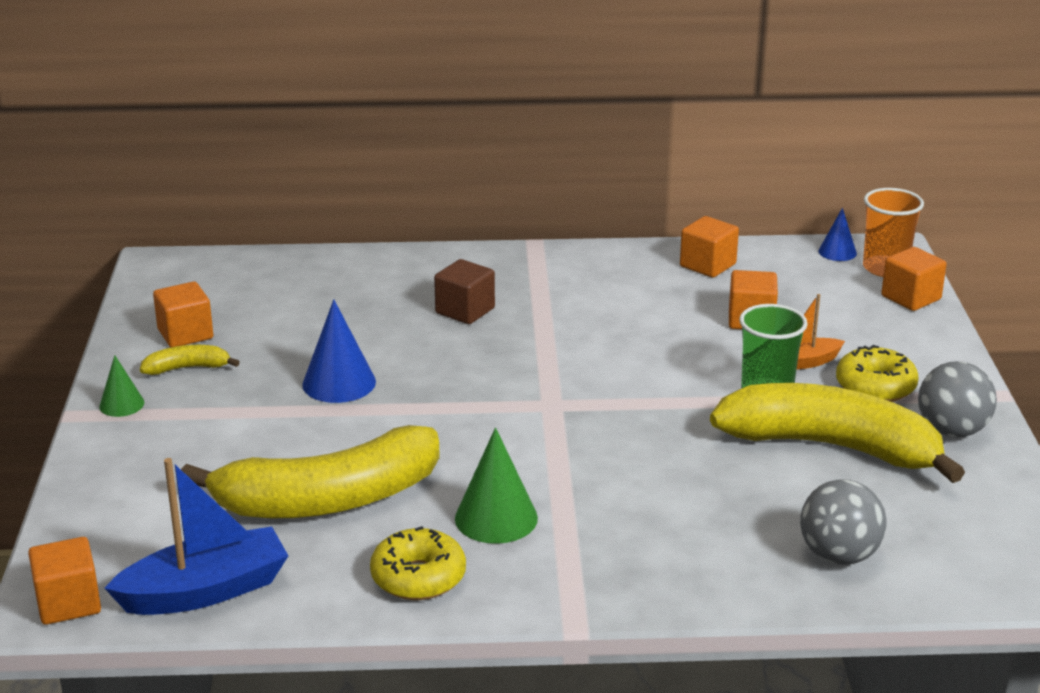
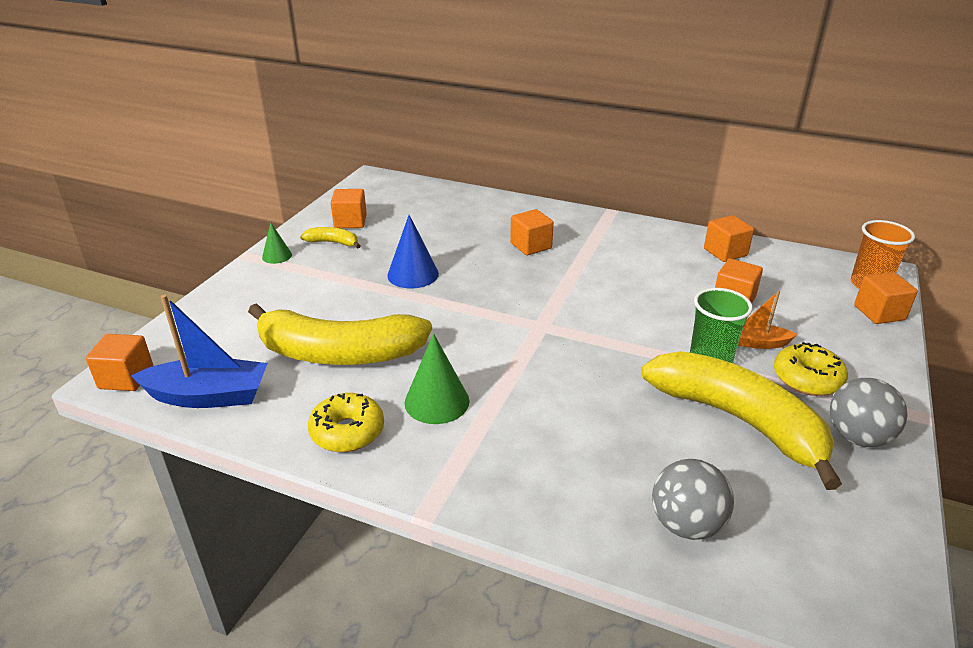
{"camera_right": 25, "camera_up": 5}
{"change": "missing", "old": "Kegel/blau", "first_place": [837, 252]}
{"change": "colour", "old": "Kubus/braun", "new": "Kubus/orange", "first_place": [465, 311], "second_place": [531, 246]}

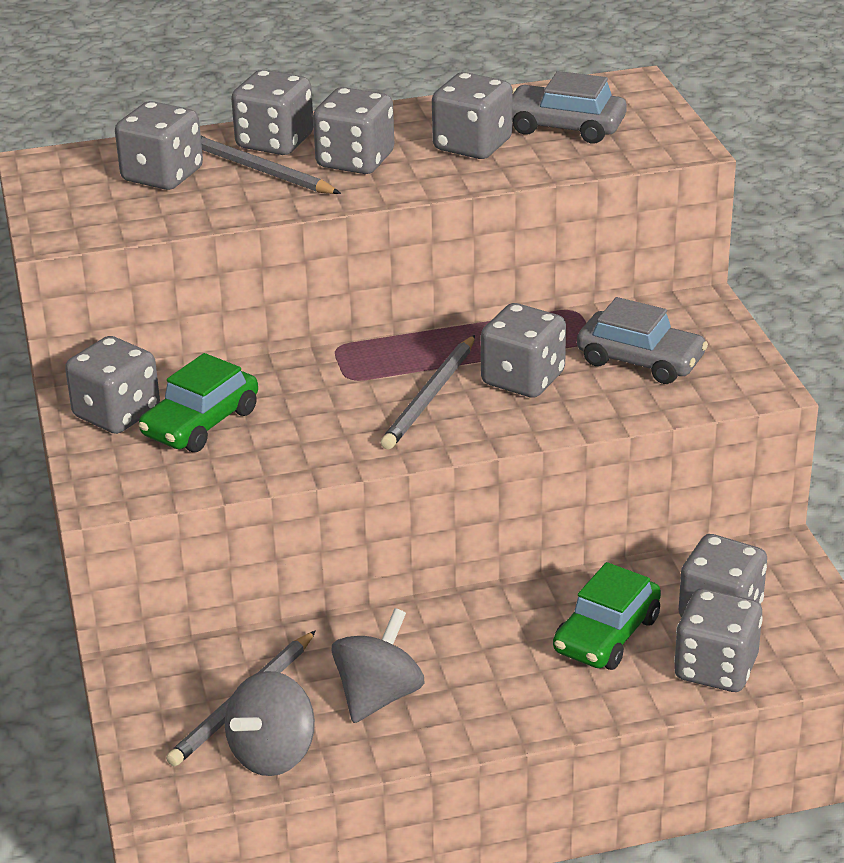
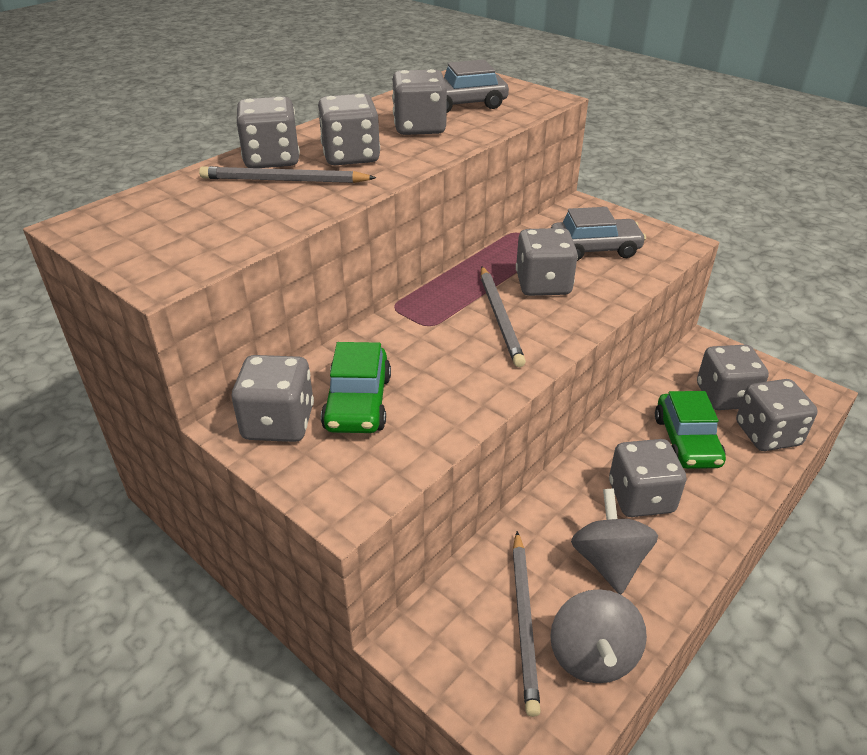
{"camera_right": -35, "camera_up": 5}
{"change": "relocated", "old": "Spielwürfel/grau", "first_place": [162, 175], "second_place": [641, 497]}

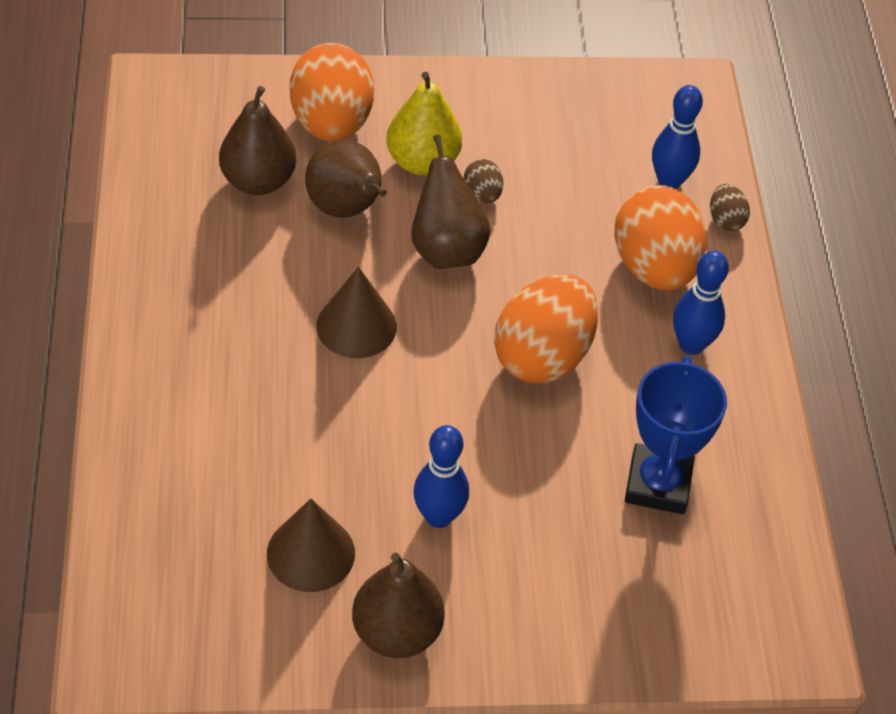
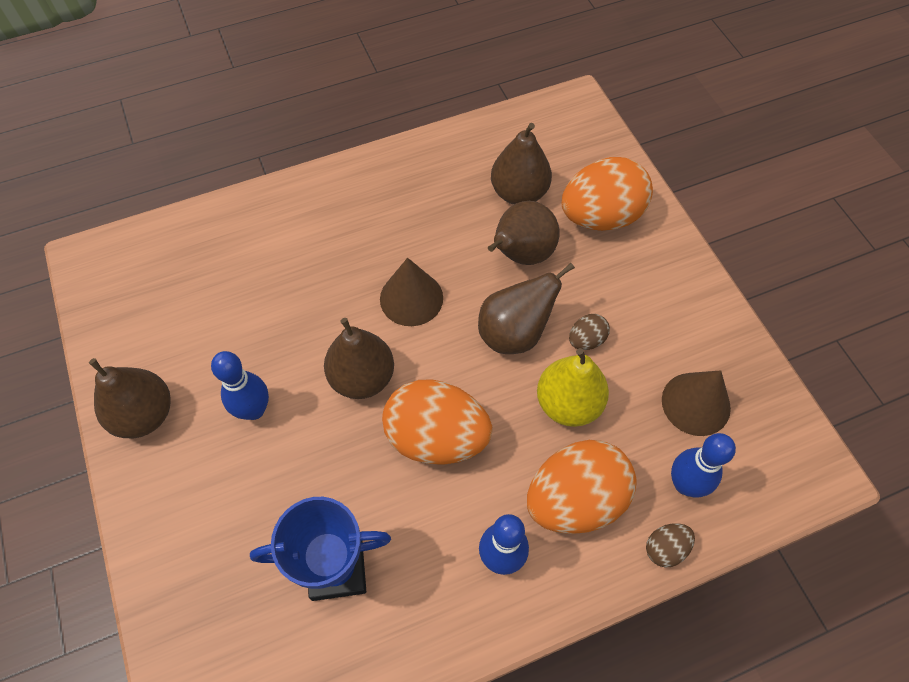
{"camera_right": 75, "camera_up": 10}
{"change": "relocated", "old": "Birne/gelb", "first_place": [422, 162], "second_place": [568, 403]}
{"change": "relocated", "old": "Kegel/braun", "first_place": [311, 553], "second_place": [696, 403]}
{"change": "appeared", "new": "Birne/braun", "second_place": [362, 377]}

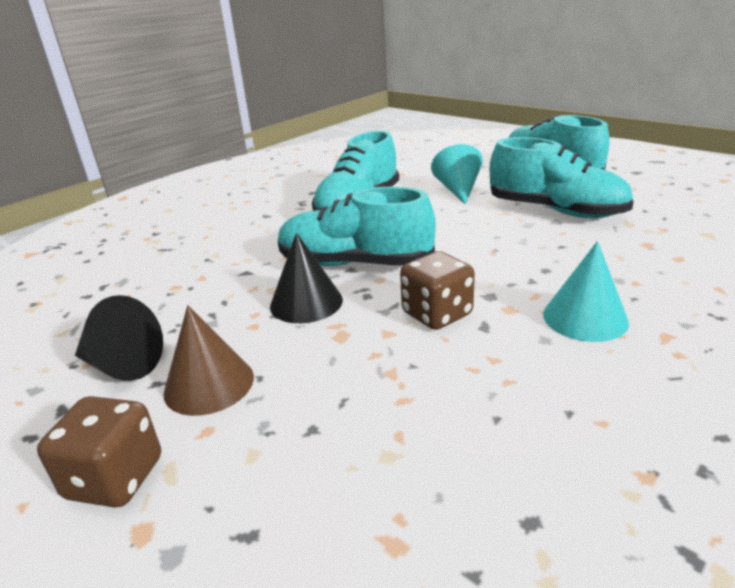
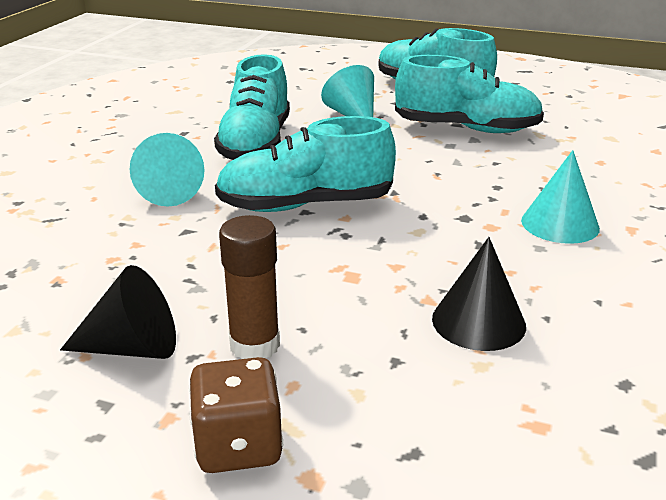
{"camera_right": -25, "camera_up": 0}
{"change": "relocated", "old": "Kegel/schwarz", "first_place": [306, 302], "second_place": [478, 321]}
{"change": "missing", "old": "Spielwürfel/braun", "first_place": [437, 314]}
{"change": "exchanged", "old": "Kegel/braun", "new": "Klebestift/braun", "first_place": [209, 384], "second_place": [255, 345]}
{"change": "appeared", "new": "Kegel/türkis", "second_place": [169, 192]}

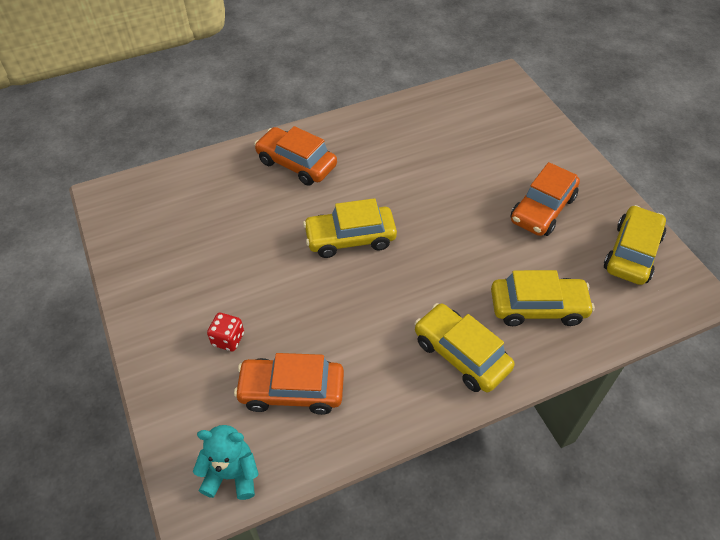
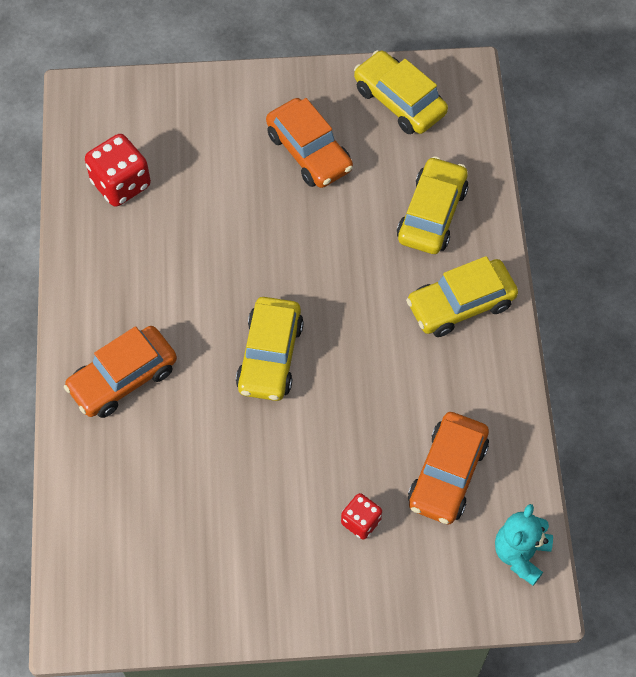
{"camera_right": -70, "camera_up": 10}
{"change": "appeared", "new": "Spielwürfel/rot", "second_place": [121, 184]}

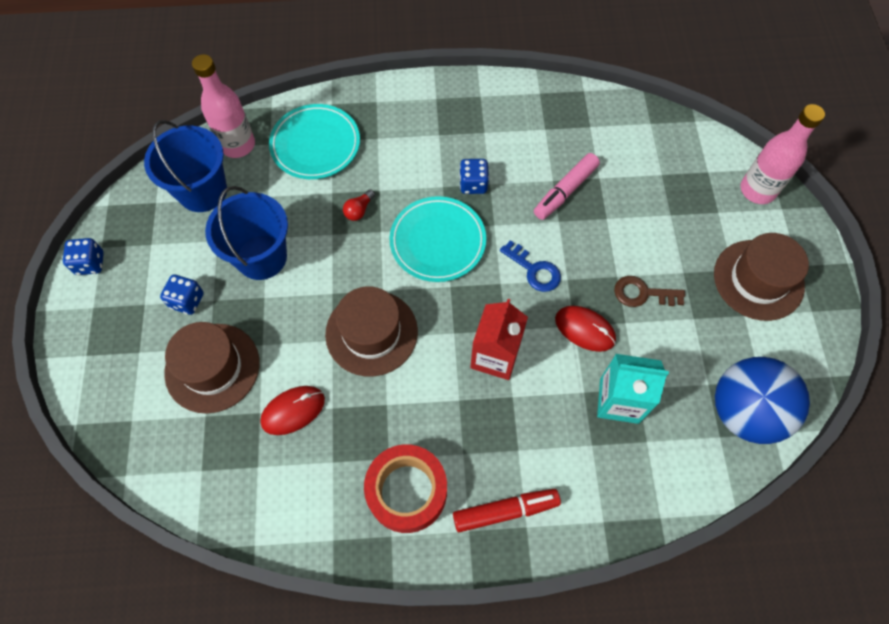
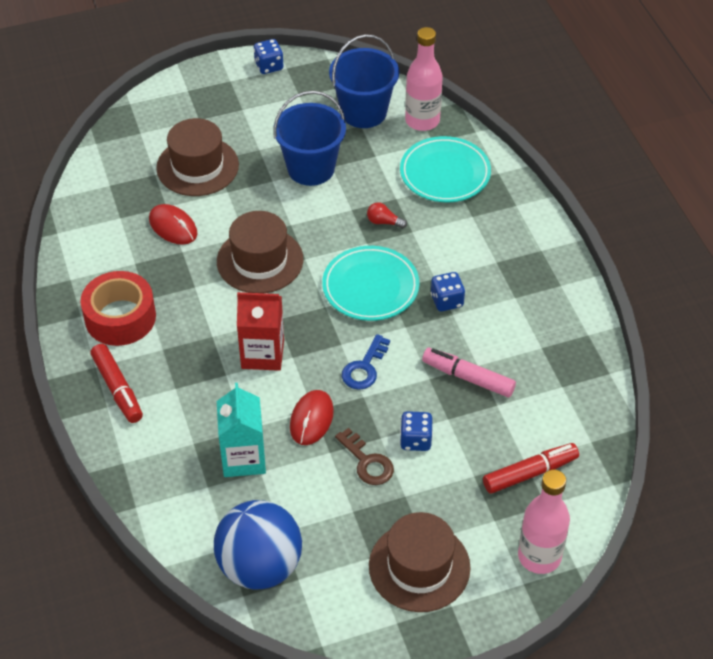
{"camera_right": 75, "camera_up": -15}
{"change": "relocated", "old": "Spielwürfel/blau", "first_place": [187, 301], "second_place": [415, 440]}
{"change": "spun", "old": "Schlüssel/braun", "first_place": [642, 293], "second_place": [367, 462], "degrees": 150}
{"change": "appeared", "new": "Filzstift/rot", "second_place": [530, 473]}

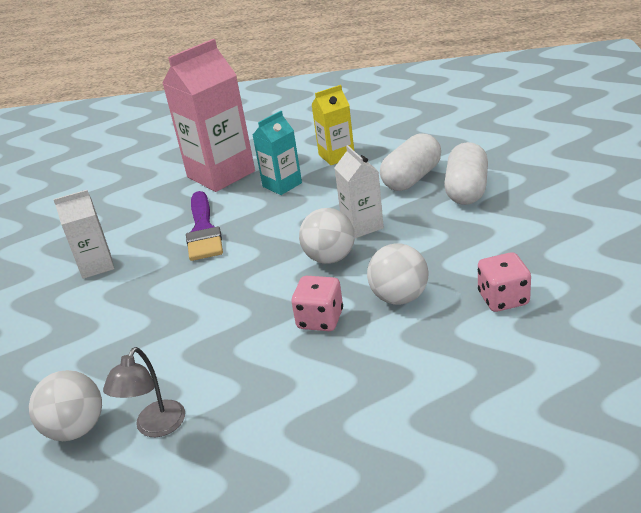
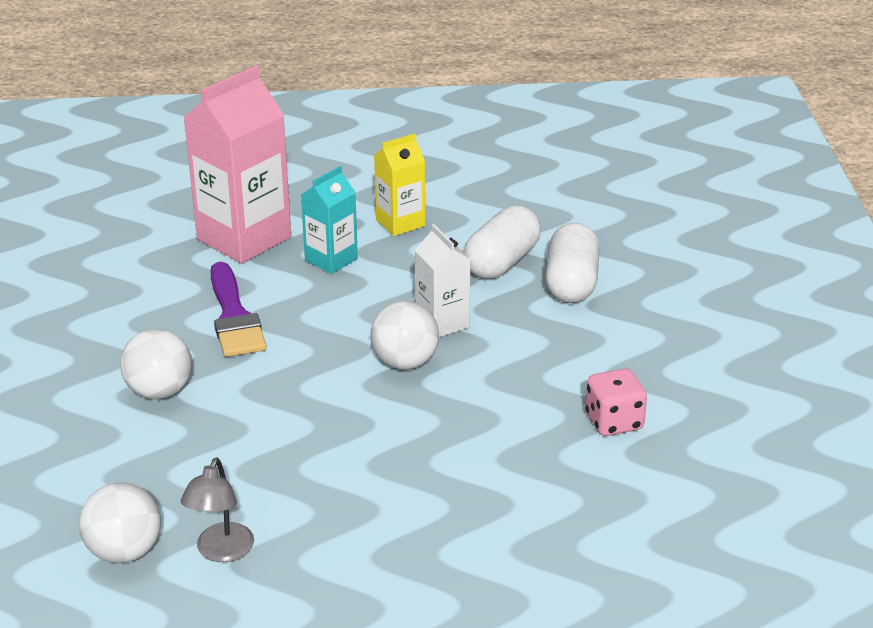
{"camera_right": -10, "camera_up": 0}
{"change": "missing", "old": "Getränkekarton/weiß", "first_place": [96, 265]}
{"change": "relocated", "old": "Ball/weiß", "first_place": [399, 297], "second_place": [159, 391]}
{"change": "missing", "old": "Spielwürfel/rosa", "first_place": [320, 319]}

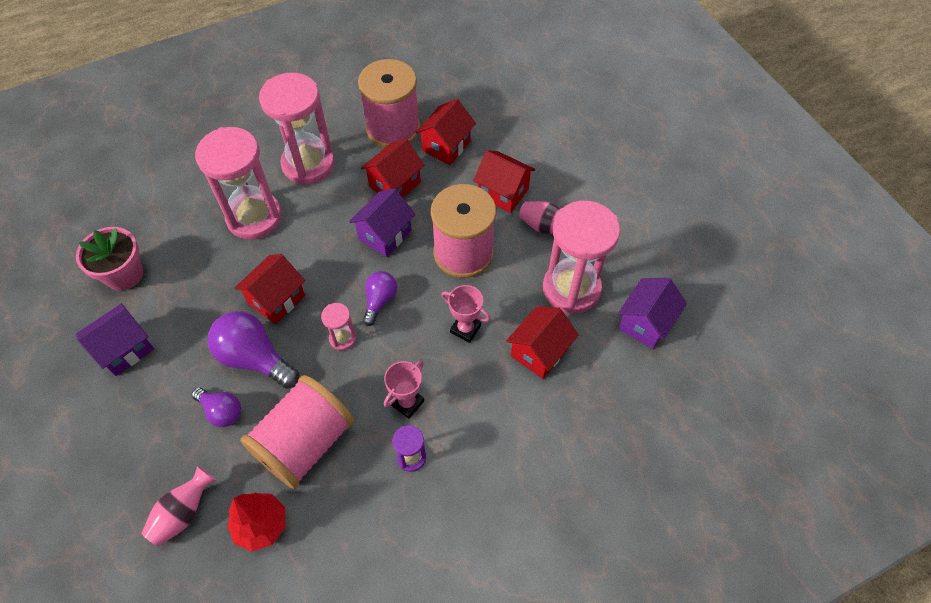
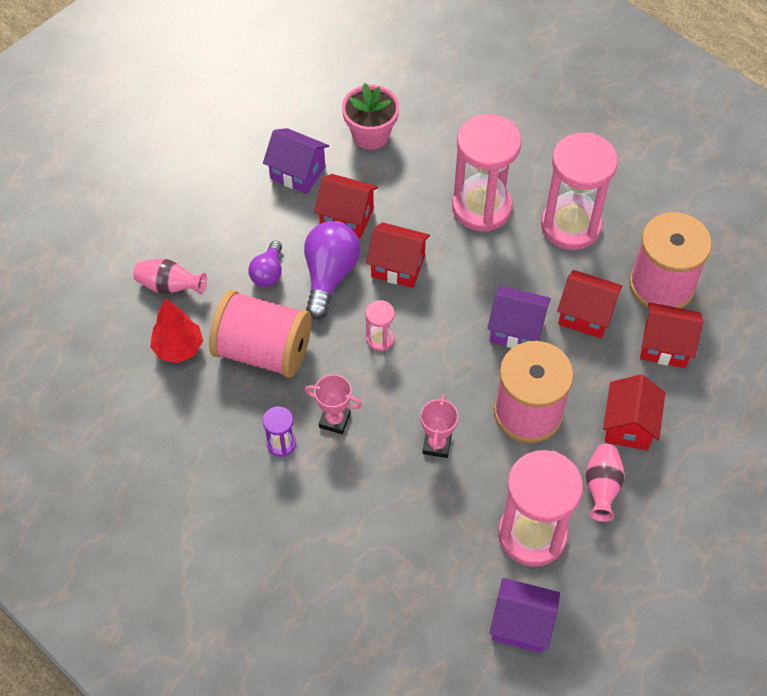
{"camera_right": 70, "camera_up": 0}
{"change": "missing", "old": "Glühbirne/lila", "first_place": [380, 301]}
{"change": "relocated", "old": "Haus/rot", "first_place": [539, 352], "second_place": [346, 217]}

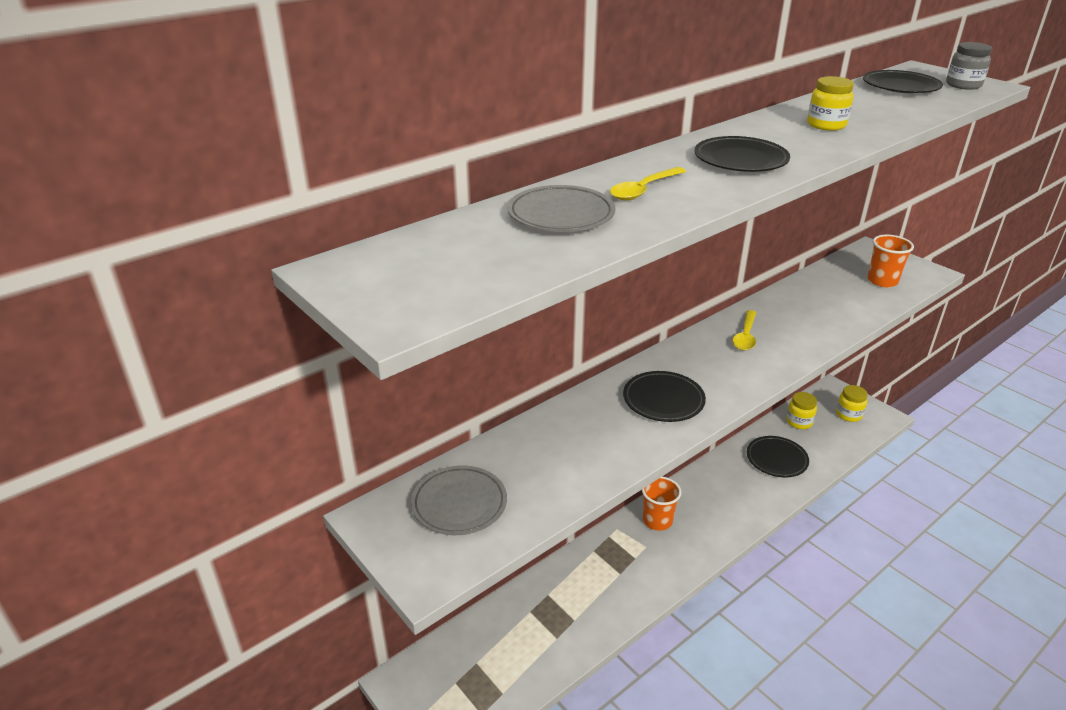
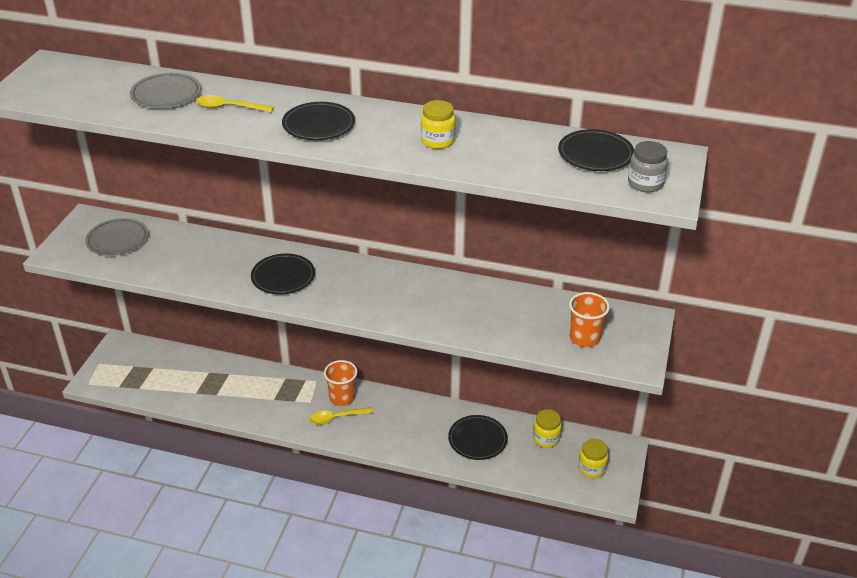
{"camera_right": 55, "camera_up": 5}
{"change": "relocated", "old": "Löffel/gelb", "first_place": [745, 336], "second_place": [336, 418]}

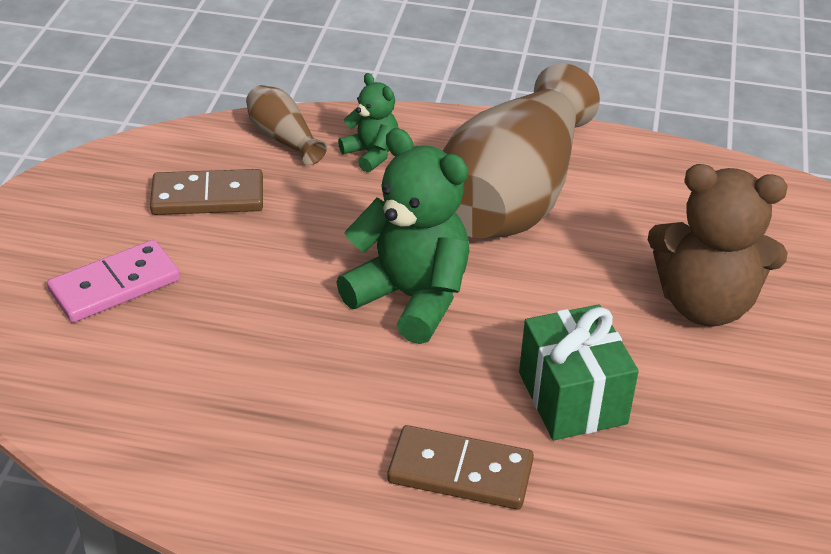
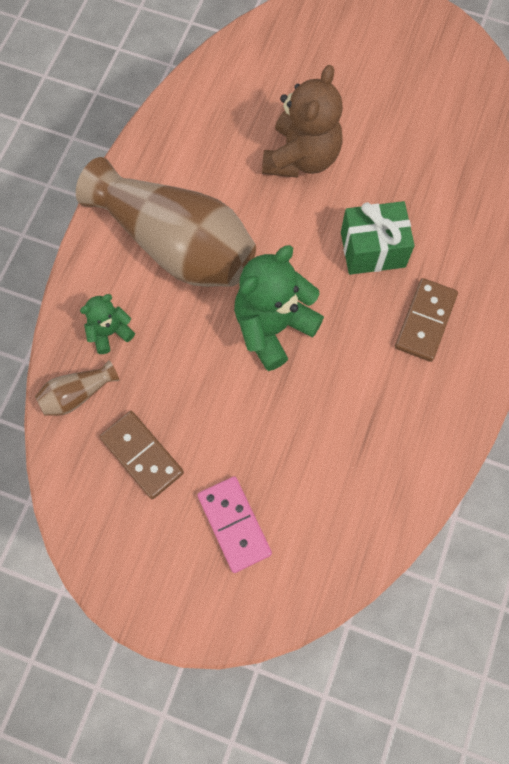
{"camera_right": -80, "camera_up": 30}
{"change": "spun", "old": "Dominostein/braun", "first_place": [208, 197], "second_place": [142, 455], "degrees": -45}

